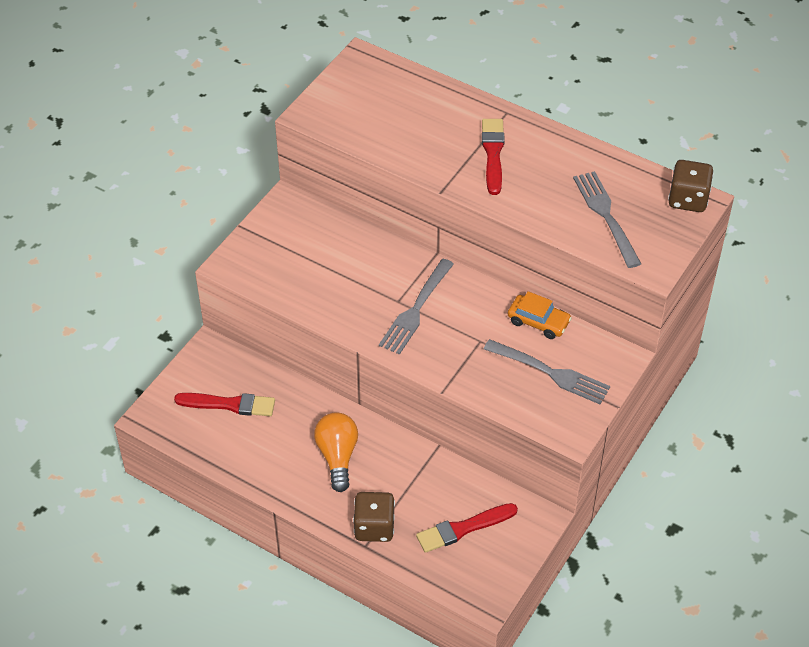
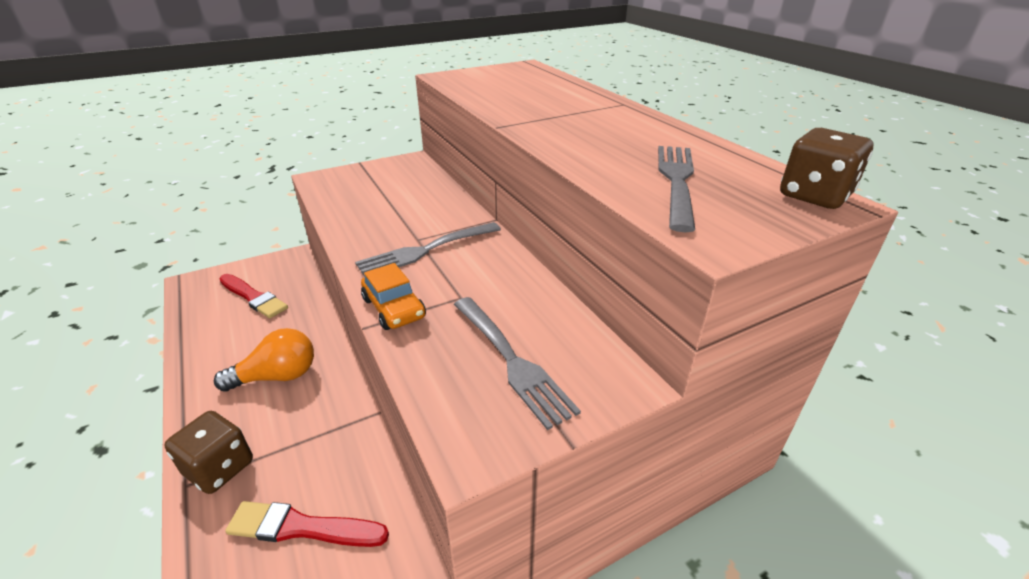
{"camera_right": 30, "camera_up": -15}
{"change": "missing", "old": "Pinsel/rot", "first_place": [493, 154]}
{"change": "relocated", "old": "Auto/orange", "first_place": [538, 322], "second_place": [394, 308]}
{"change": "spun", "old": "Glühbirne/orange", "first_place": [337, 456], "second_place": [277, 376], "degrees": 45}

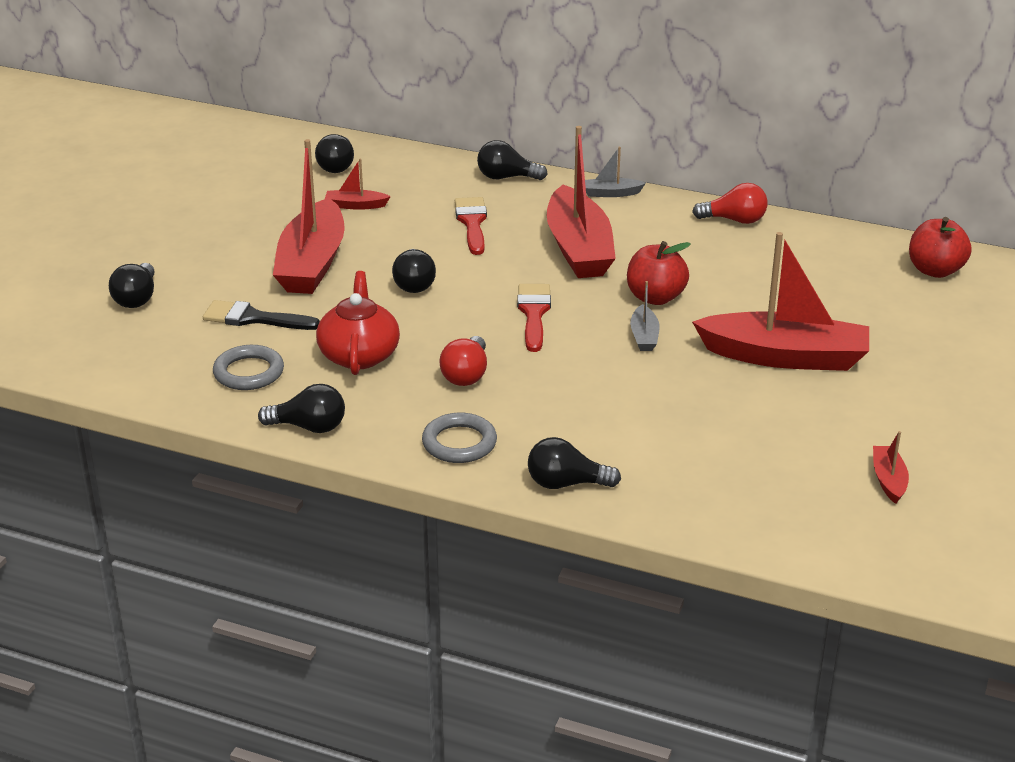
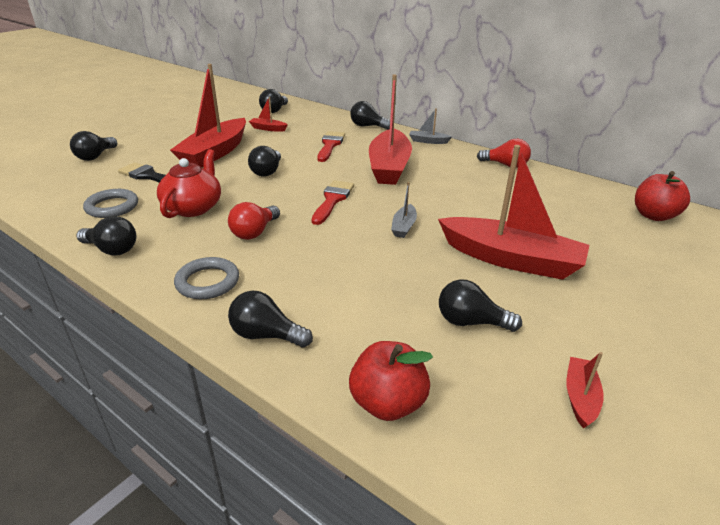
{"camera_right": 15, "camera_up": 0}
{"change": "relocated", "old": "Apfel/rot", "first_place": [655, 297], "second_place": [387, 403]}
{"change": "appeared", "new": "Glühbirne/schwarz", "second_place": [471, 322]}

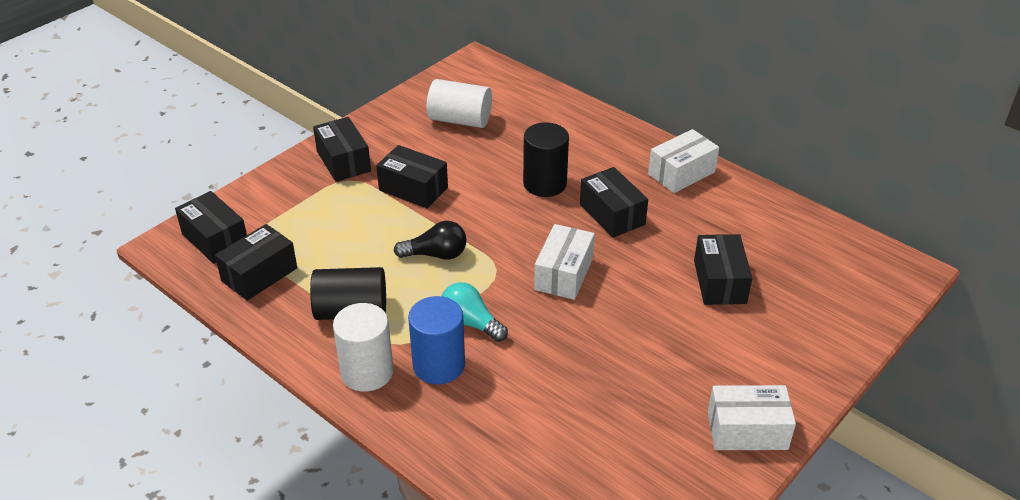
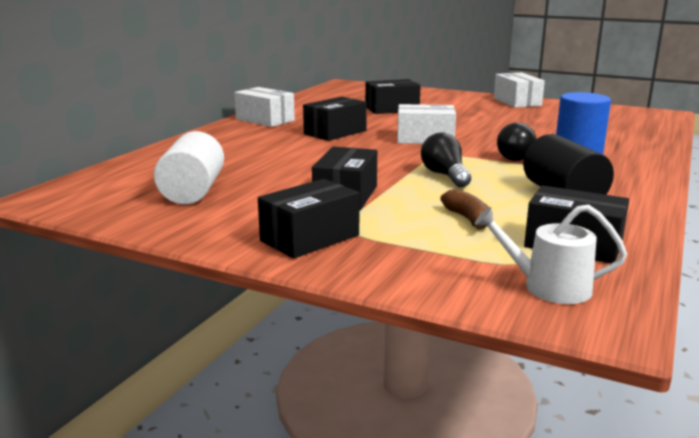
{"camera_right": -105, "camera_up": -20}
{"change": "missing", "old": "Vollzylinder/schwarz", "first_place": [545, 183]}
{"change": "exchanged", "old": "Schachtel/schwarz", "new": "Gießkanne/weiß", "first_place": [215, 239], "second_place": [548, 287]}
{"change": "colour", "old": "Glühbirne/türkis", "new": "Glühbirne/schwarz", "first_place": [471, 322], "second_place": [516, 157]}
{"change": "missing", "old": "Vollzylinder/weiß", "first_place": [367, 372]}
{"change": "appeared", "new": "Banane/braun", "second_place": [468, 219]}

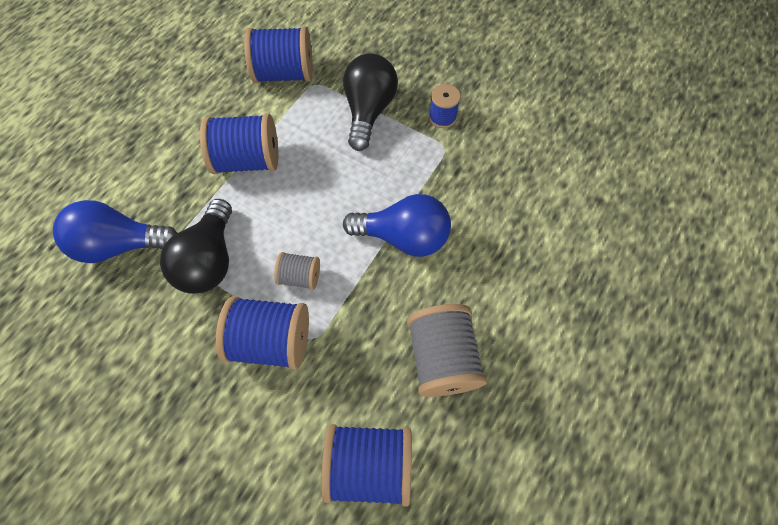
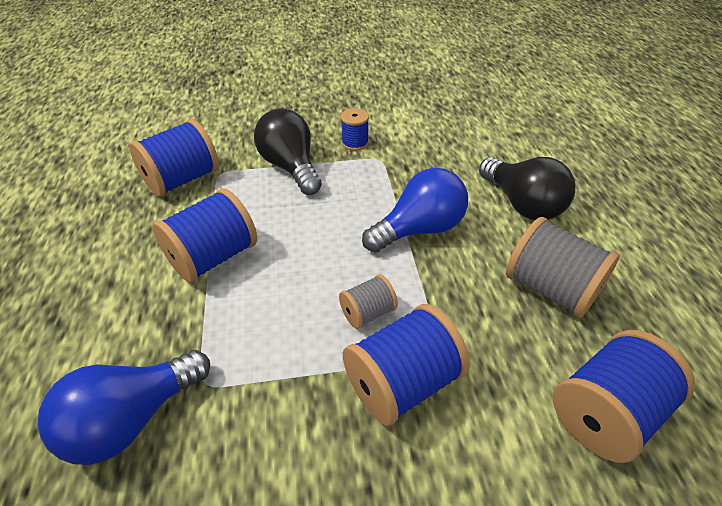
{"camera_right": -40, "camera_up": -20}
{"change": "relocated", "old": "Glühbirne/schwarz", "first_place": [209, 260], "second_place": [522, 204]}

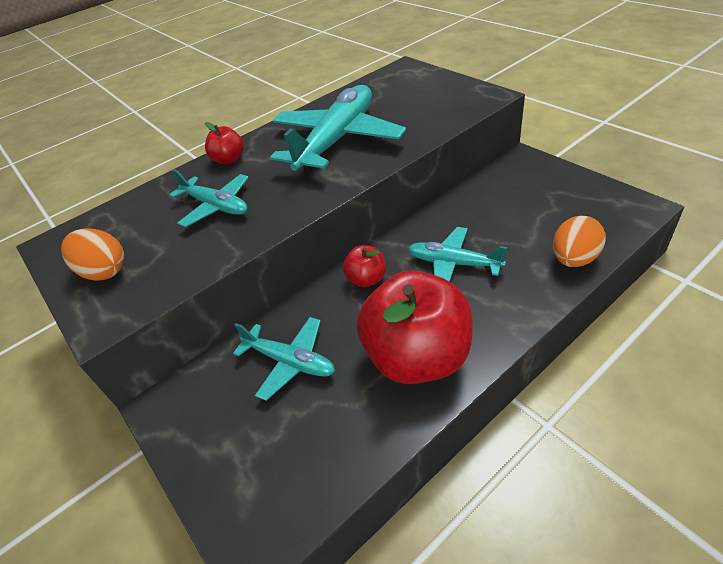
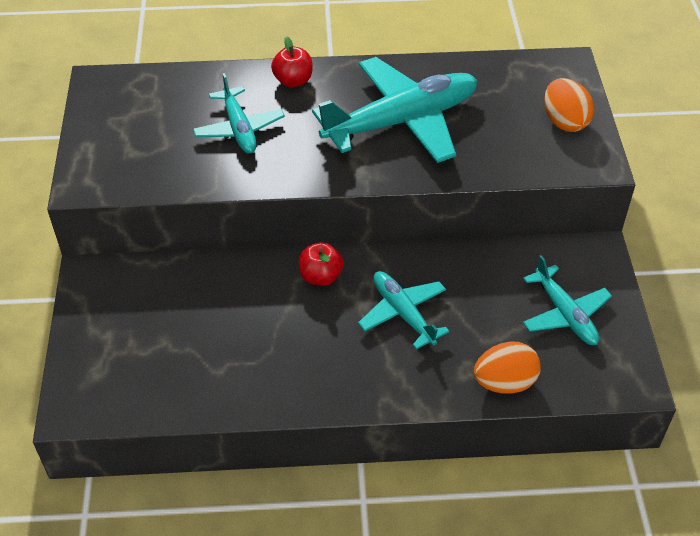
{"camera_right": 30, "camera_up": 5}
{"change": "relocated", "old": "Ei/orange", "first_place": [104, 271], "second_place": [564, 121]}
{"change": "missing", "old": "Apfel/rot", "first_place": [417, 357]}
{"change": "relocated", "old": "Flugzeug/türkis", "first_place": [290, 362], "second_place": [565, 314]}

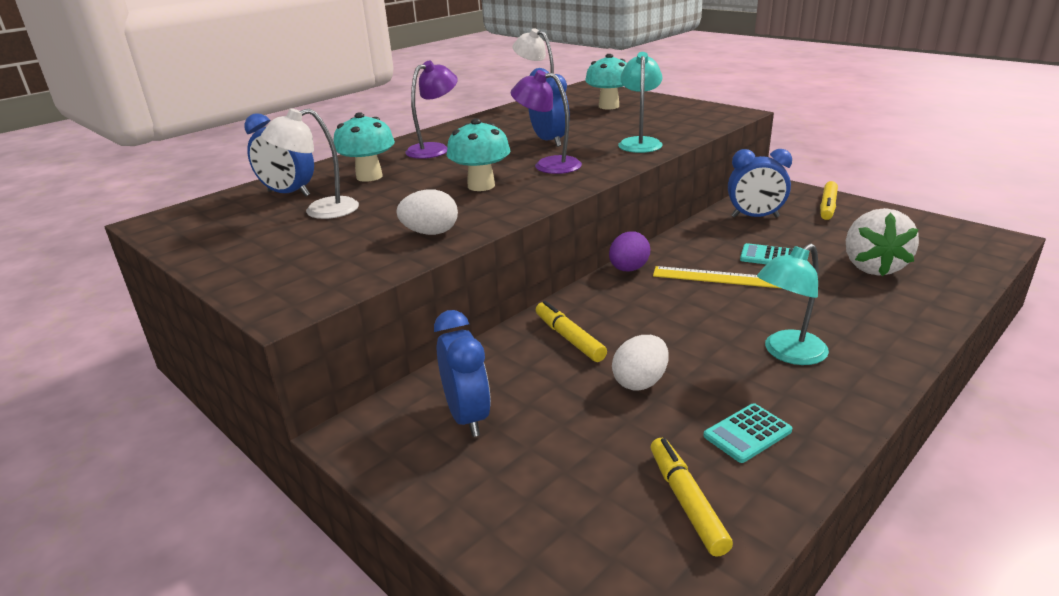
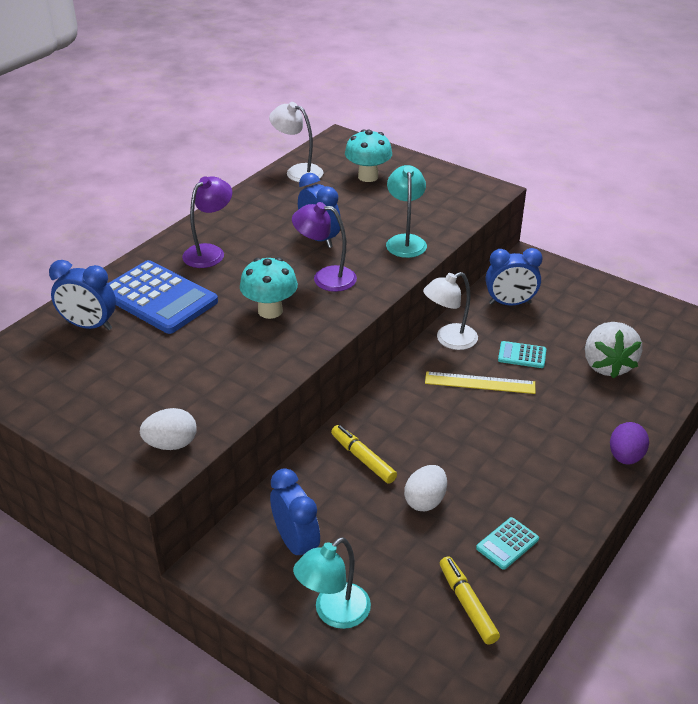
{"camera_right": -10, "camera_up": 10}
{"change": "relocated", "old": "Lampe/weiß", "first_place": [320, 211], "second_place": [449, 340]}
{"change": "exchanged", "old": "Pilz/türkis", "new": "Taschenrechner/blau", "first_place": [369, 176], "second_place": [159, 298]}
{"change": "missing", "old": "Filzstift/gelb", "first_place": [827, 206]}
{"change": "relocated", "old": "Ei/weiß", "first_place": [430, 233], "second_place": [171, 444]}
{"change": "relocated", "old": "Ei/lila", "first_place": [628, 269], "second_place": [625, 457]}
{"change": "relocated", "old": "Lampe/türkis", "first_place": [787, 353], "second_place": [334, 613]}

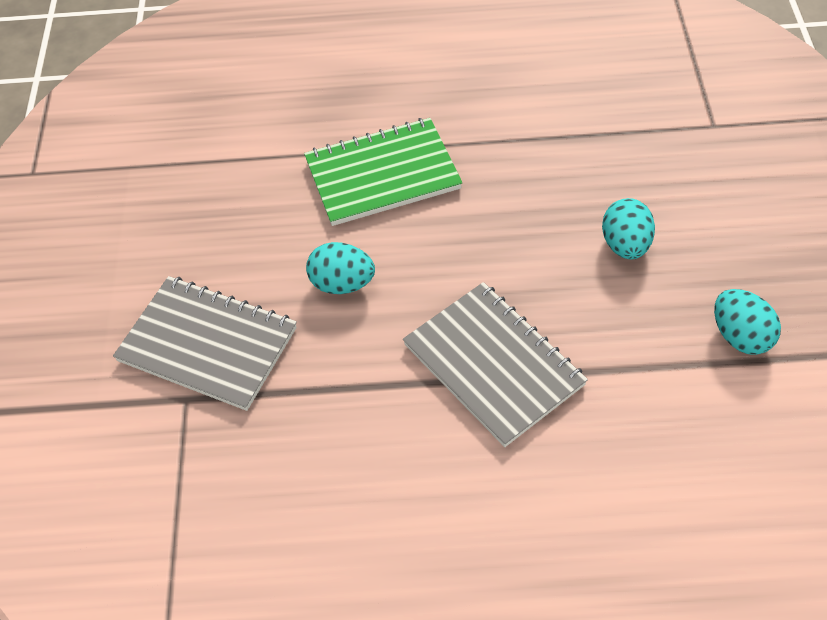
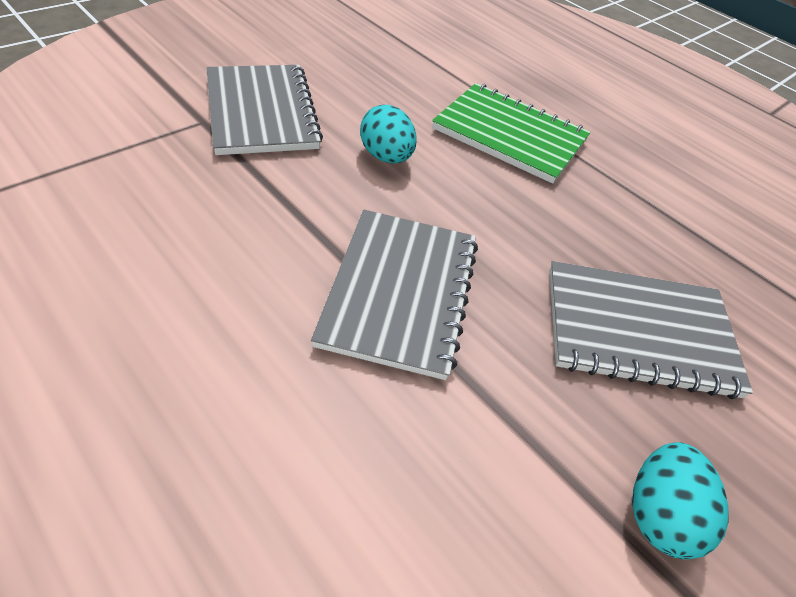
{"camera_right": 40, "camera_up": -5}
{"change": "exchanged", "old": "Ei/türkis", "new": "Notizbuch/grau", "first_place": [625, 245], "second_place": [638, 331]}

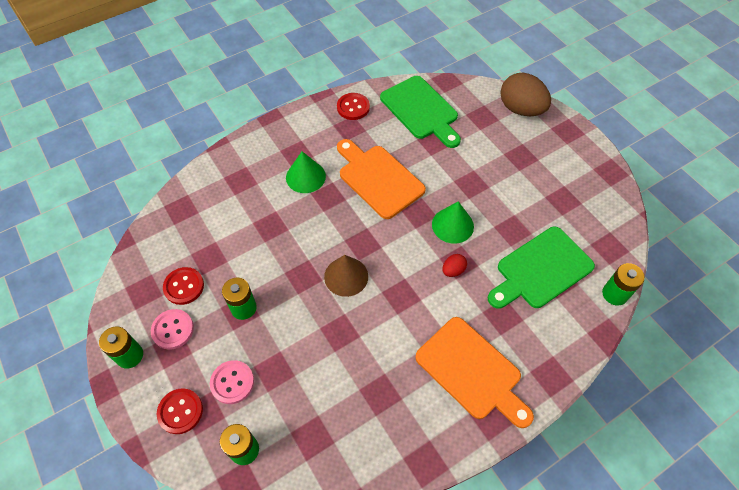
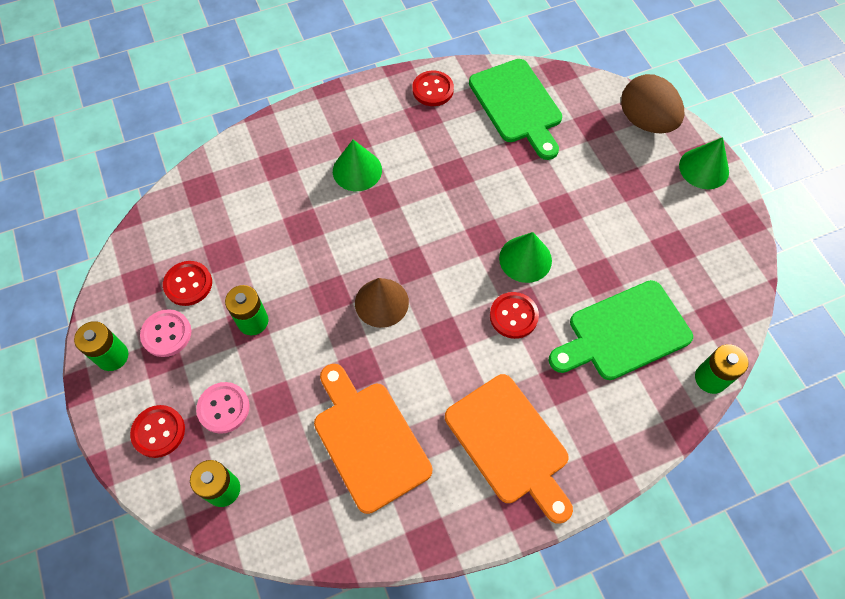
{"camera_right": 10, "camera_up": 5}
{"change": "relocated", "old": "Schneidebrett/orange", "first_place": [378, 179], "second_place": [368, 440]}
{"change": "exchanged", "old": "Ei/rot", "new": "Knopf/rot", "first_place": [453, 270], "second_place": [513, 316]}
{"change": "appeared", "new": "Kegel/grün", "second_place": [704, 168]}

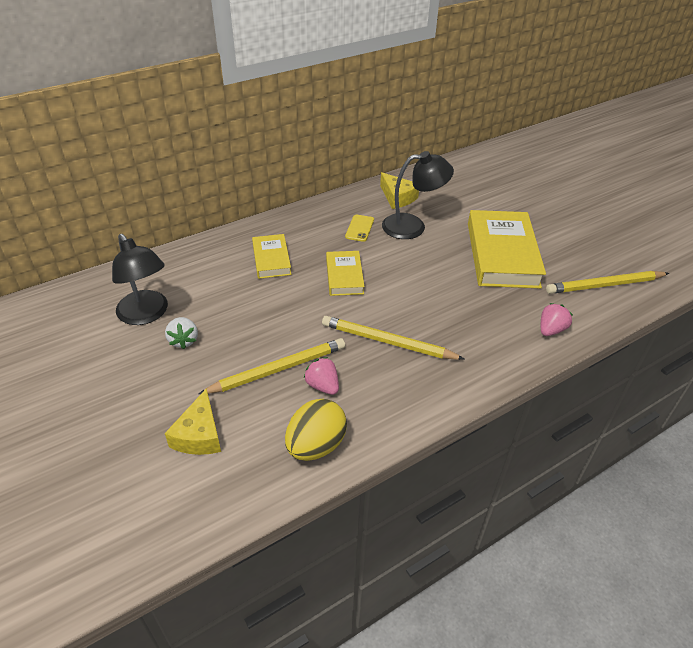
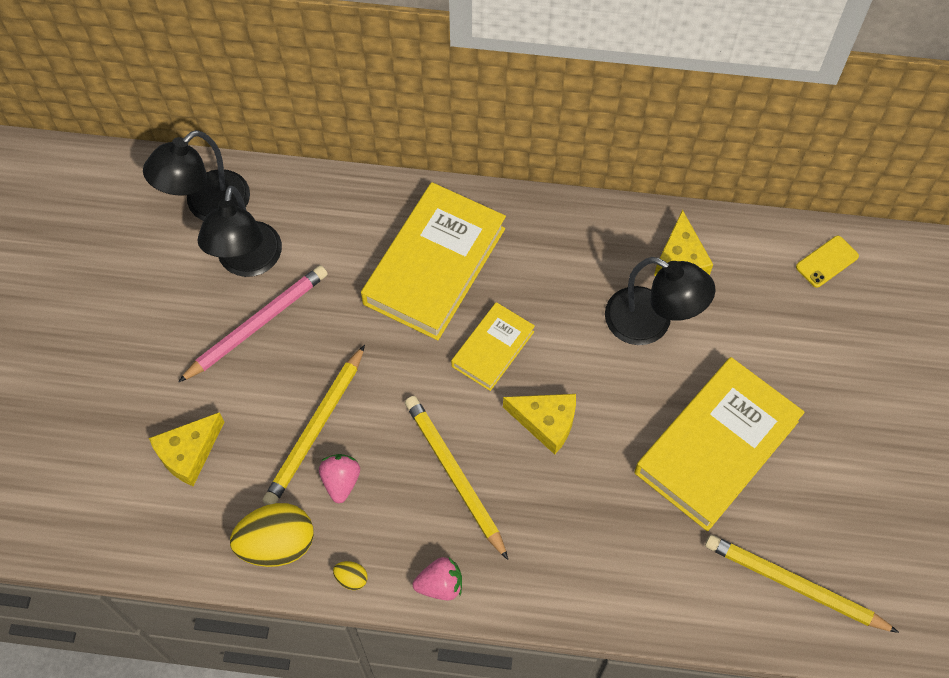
{"camera_right": 40, "camera_up": 20}
{"change": "relocated", "old": "Handy/gelb", "first_place": [359, 228], "second_place": [827, 261]}
{"change": "size", "old": "Buch/gelb", "first_place": [271, 259], "second_place": [434, 266], "factor": 1.87}
{"change": "relocated", "old": "Erdbeere/rosa", "first_place": [551, 330], "second_place": [440, 585]}
{"change": "exchanged", "old": "Erdbeere/weiß", "new": "Bleistift/rosa", "first_place": [183, 340], "second_place": [257, 324]}
{"change": "spun", "old": "Bleistift/gelb", "first_place": [278, 369], "second_place": [316, 429], "degrees": 105}
{"change": "appeared", "new": "Lampe/schwarz", "second_place": [207, 206]}
{"change": "appeared", "new": "Käse/gelb", "second_place": [546, 422]}
{"change": "appeared", "new": "Ei/gelb", "second_place": [351, 578]}

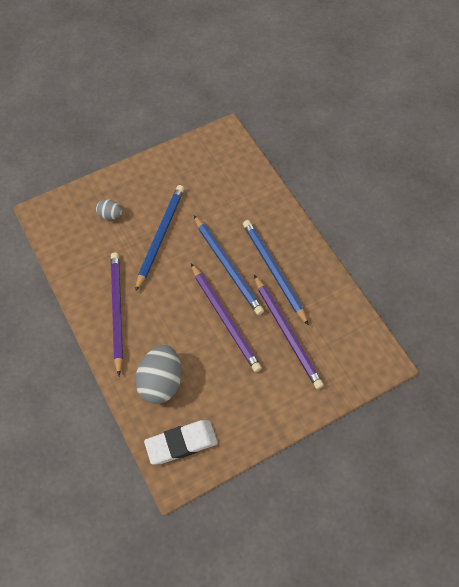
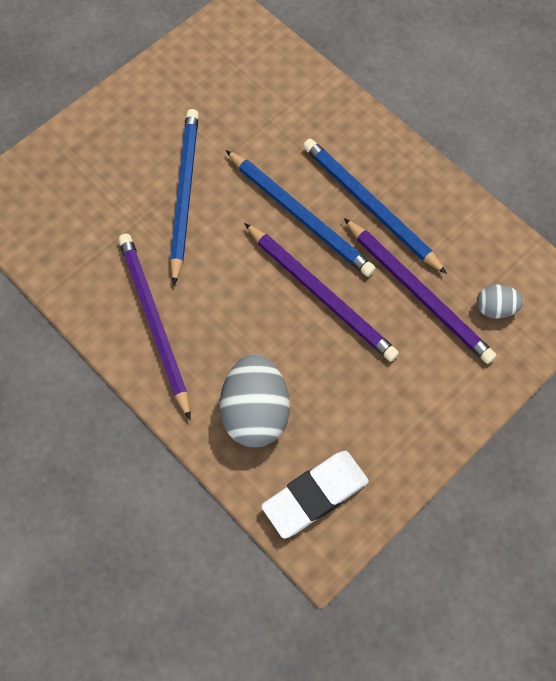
{"camera_right": -15, "camera_up": 5}
{"change": "relocated", "old": "Ei/grau", "first_place": [110, 215], "second_place": [495, 308]}

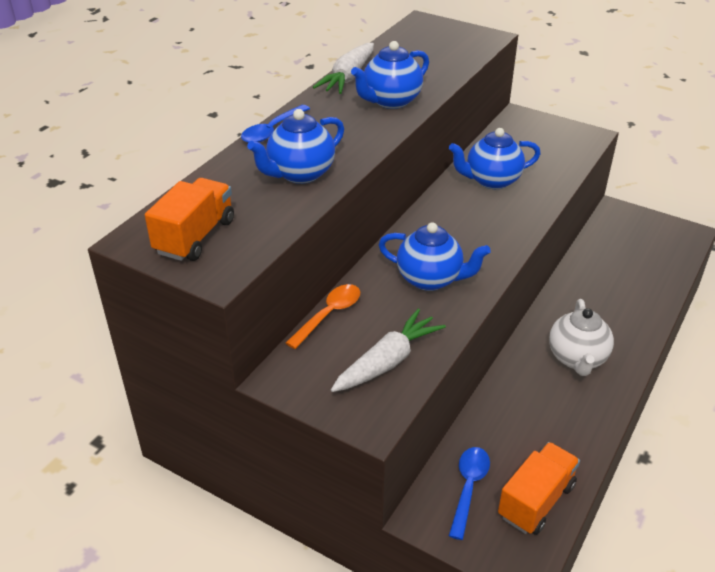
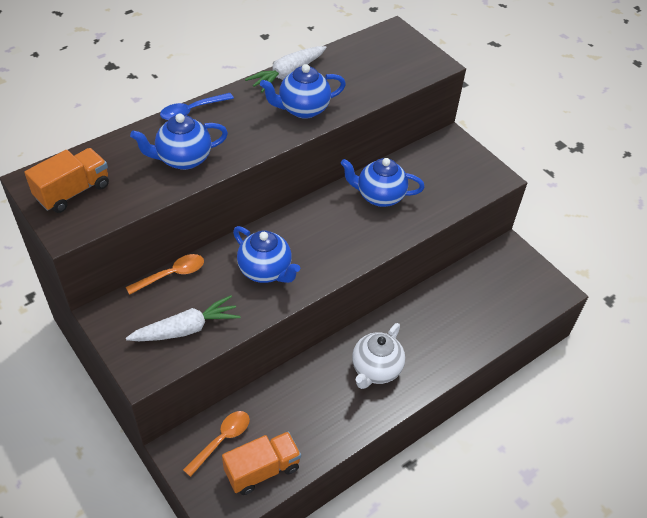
{"camera_right": 20, "camera_up": 10}
{"change": "colour", "old": "Löffel/blau", "new": "Löffel/orange", "first_place": [468, 488], "second_place": [221, 440]}

